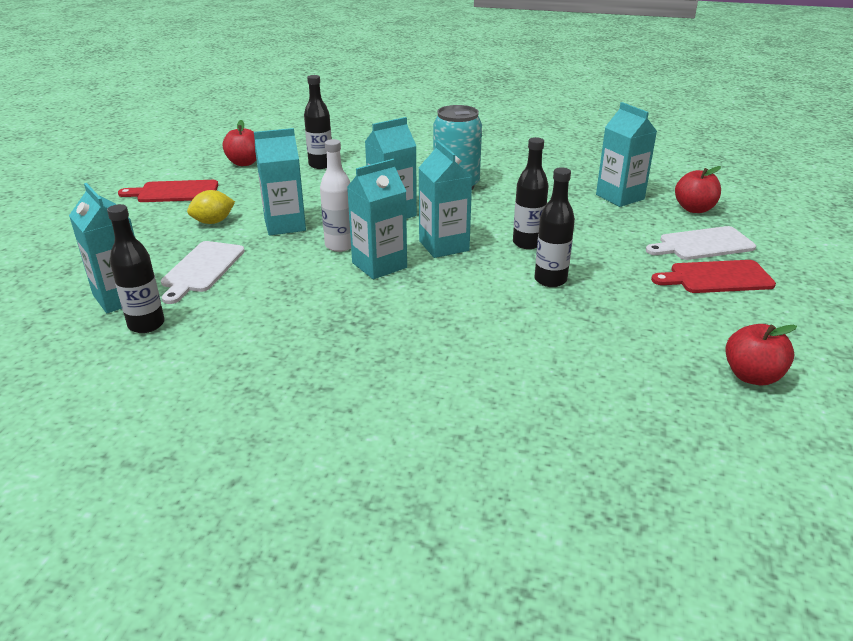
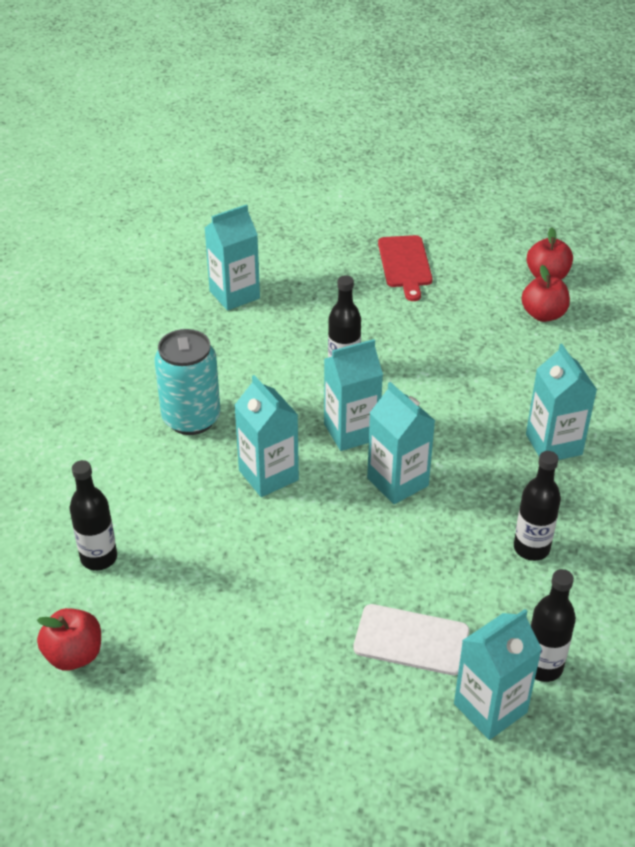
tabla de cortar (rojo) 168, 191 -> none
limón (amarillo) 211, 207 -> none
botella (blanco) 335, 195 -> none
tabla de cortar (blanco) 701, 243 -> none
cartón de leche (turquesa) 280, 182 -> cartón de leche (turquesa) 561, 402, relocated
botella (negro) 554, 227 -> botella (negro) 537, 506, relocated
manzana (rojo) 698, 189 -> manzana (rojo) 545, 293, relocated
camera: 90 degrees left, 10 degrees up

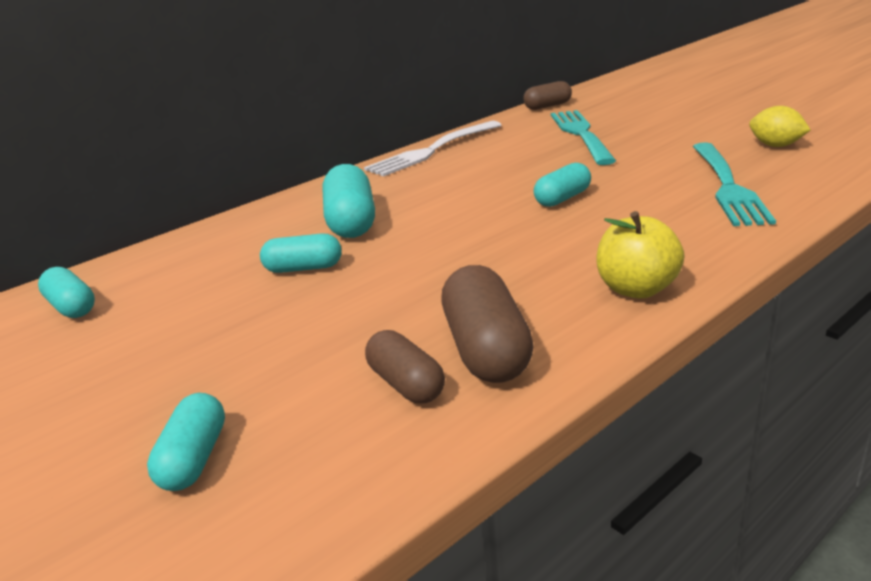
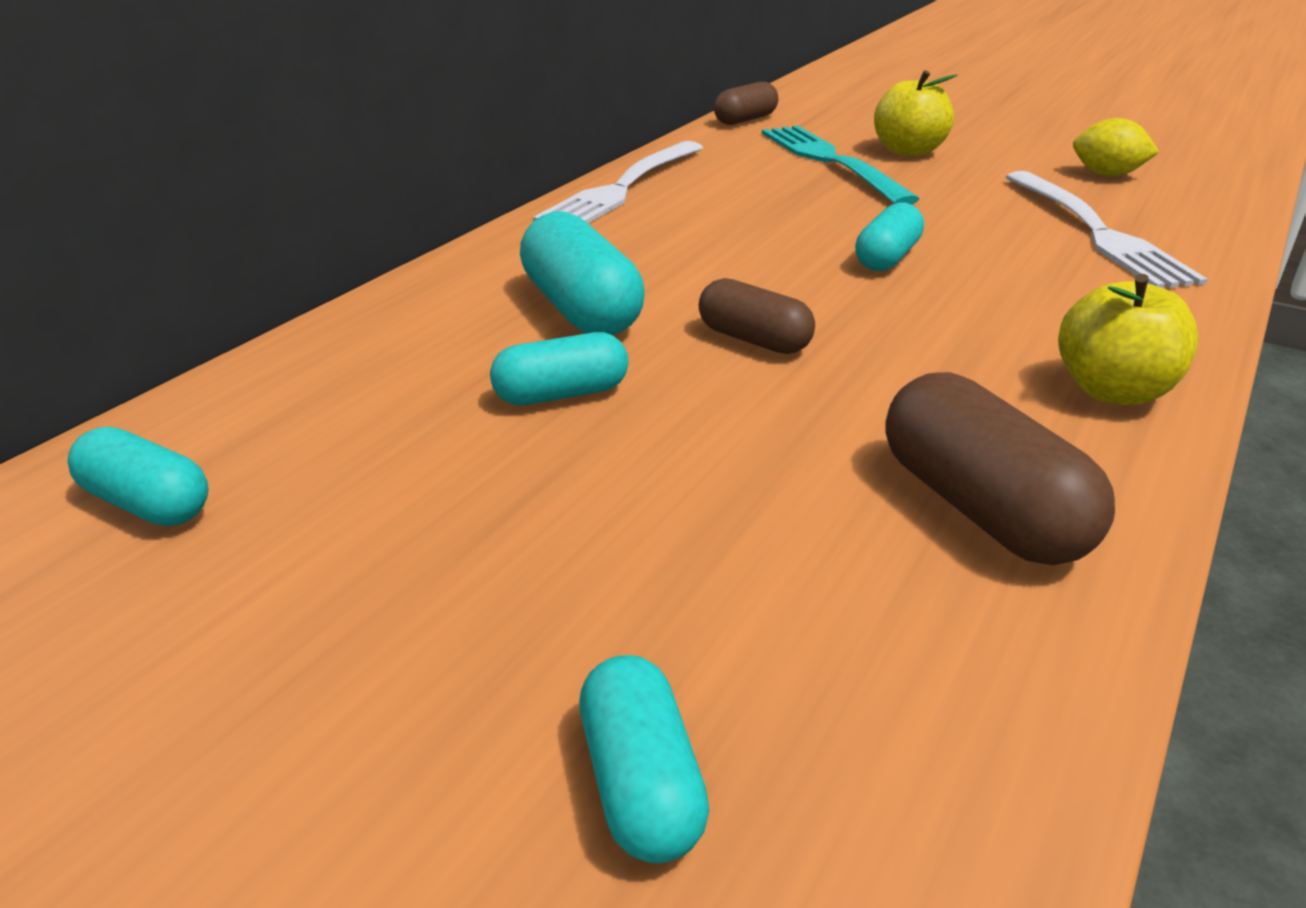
none -> manzana (amarillo) 915, 113
cápsula (marrón) 405, 366 -> cápsula (marrón) 757, 316, relocated
tenedor (turquesa) 734, 184 -> tenedor (blanco) 1107, 230
camera: 20 degrees left, 5 degrees up

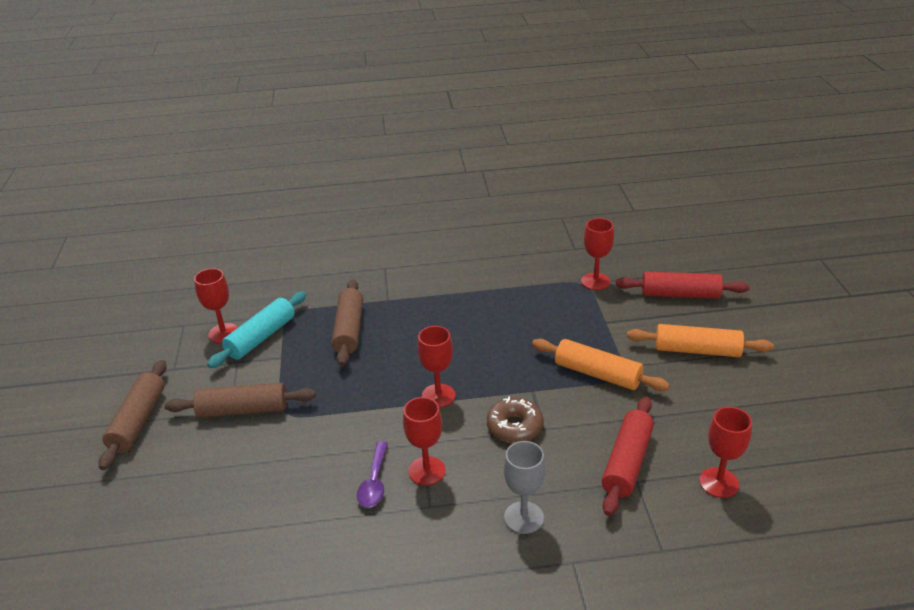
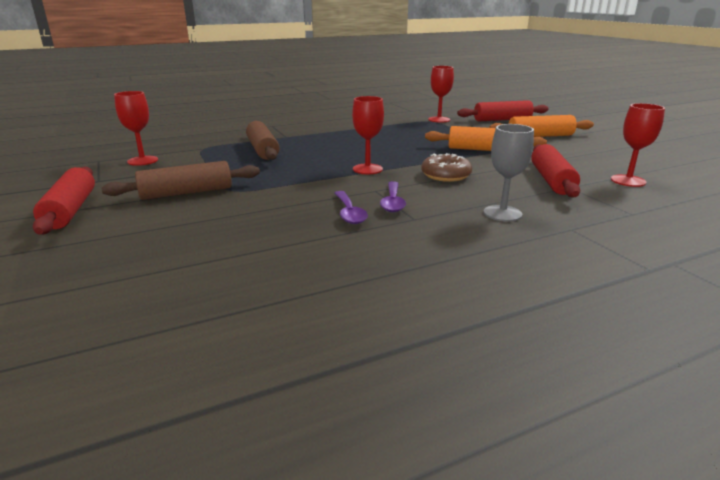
rodillo (turquesa) 256, 329 -> none
copa (rojo) 424, 441 -> cuchara (morado) 393, 196
rodillo (marrón) 133, 415 -> rodillo (rojo) 64, 201
camera: 20 degrees left, 10 degrees down

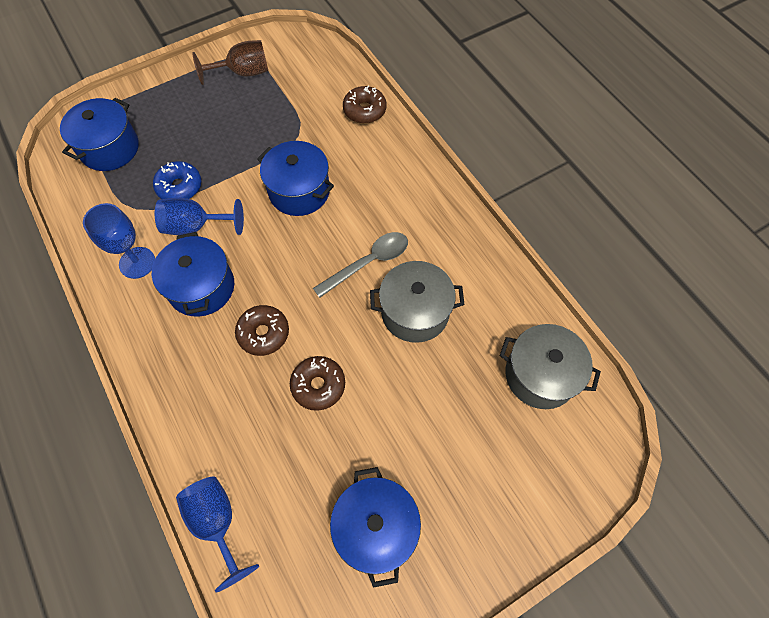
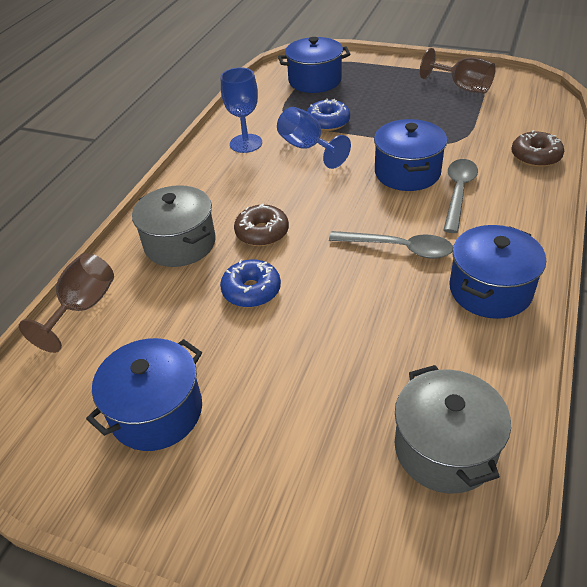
none -> cuchara (gris) 461, 196
olla (azul) 193, 274 -> olla (azul) 498, 272, relocated
olla (gris) 417, 302 -> olla (gris) 174, 226, relocated
copa (azul) 217, 534 -> copa (marrón) 66, 303
rosquilla (marrón) 317, 383 -> rosquilla (azul) 250, 283
camera: 55 degrees right, 20 degrees down

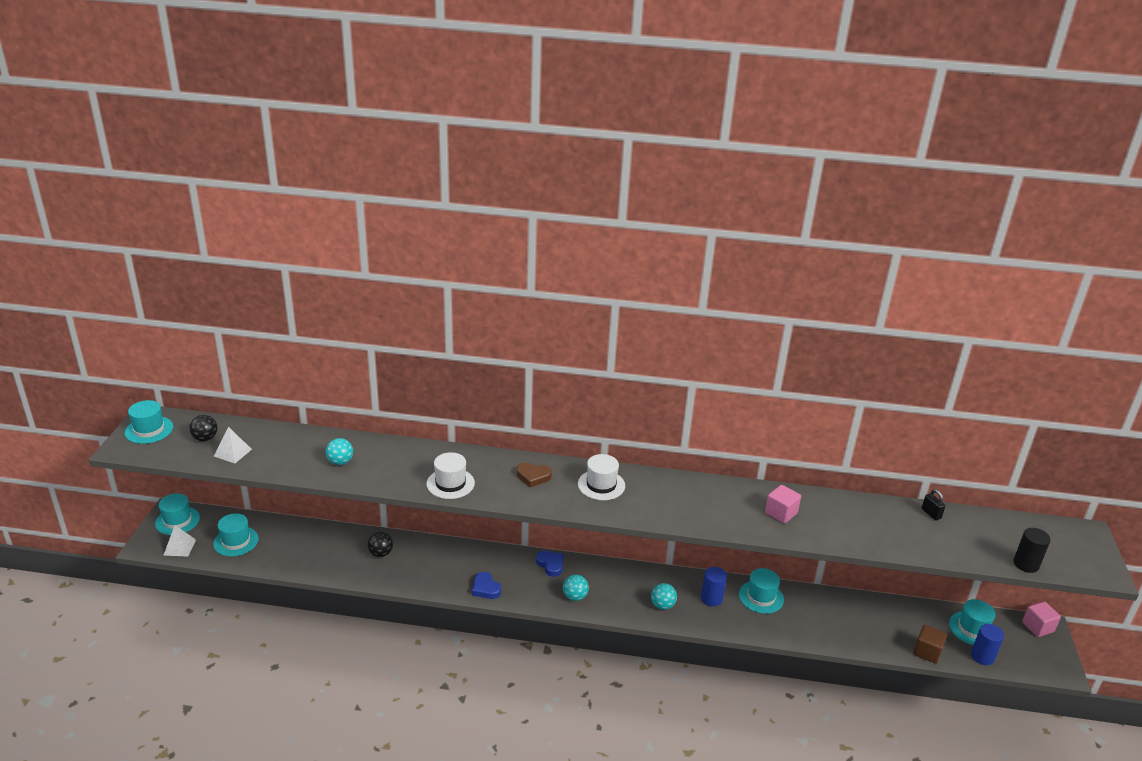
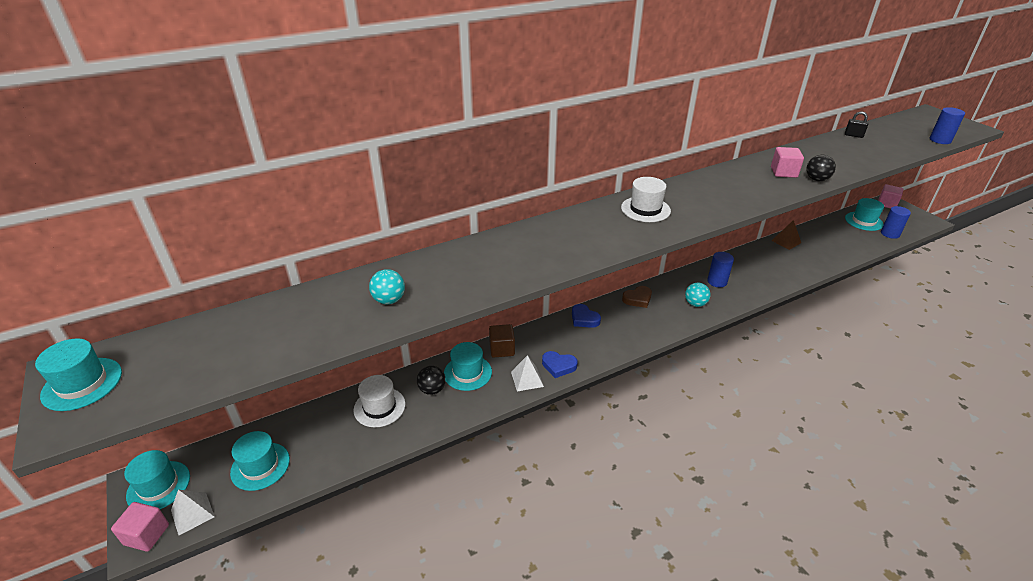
pelota (turquesa) 576, 587 -> none
none -> cubo (rosa) 140, 527
none -> pirámide (marrón) 786, 235
pelota (negro) 203, 428 -> pelota (negro) 821, 168, relocated
pirámide (blanco) 233, 445 -> pirámide (blanco) 527, 373, relocated
sombrero (blanco) 450, 475 -> sombrero (blanco) 379, 401, relocated
corazón (marrón) 534, 475 -> corazón (marrón) 637, 297, relocated
sombrero (turquesa) 761, 591 -> sombrero (turquesa) 468, 366, relocated
cubo (marrón) 930, 644 -> cubo (marrón) 502, 341, relocated
cilindro (negro) 1032, 550 -> cilindro (azul) 947, 125
corazón (azul) 550, 564 -> corazón (azul) 586, 316, 150 degrees counterclockwise
camera: 35 degrees left, 5 degrees up

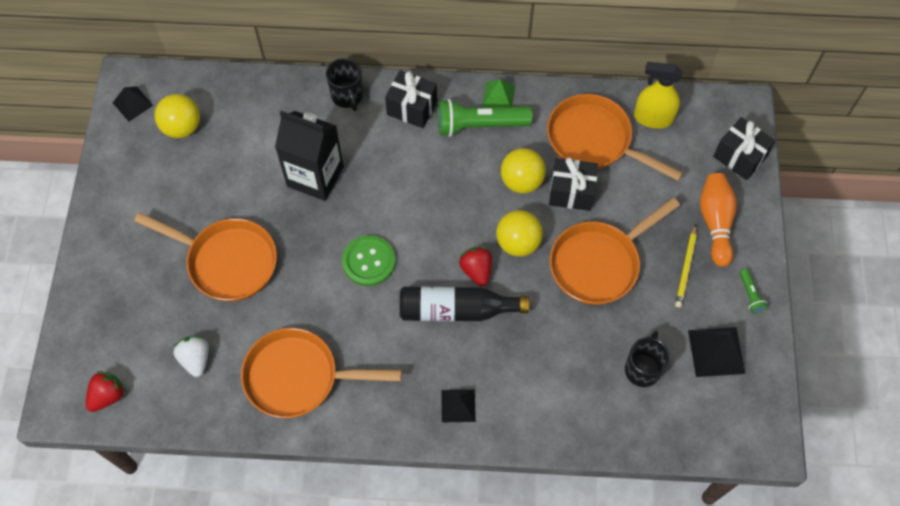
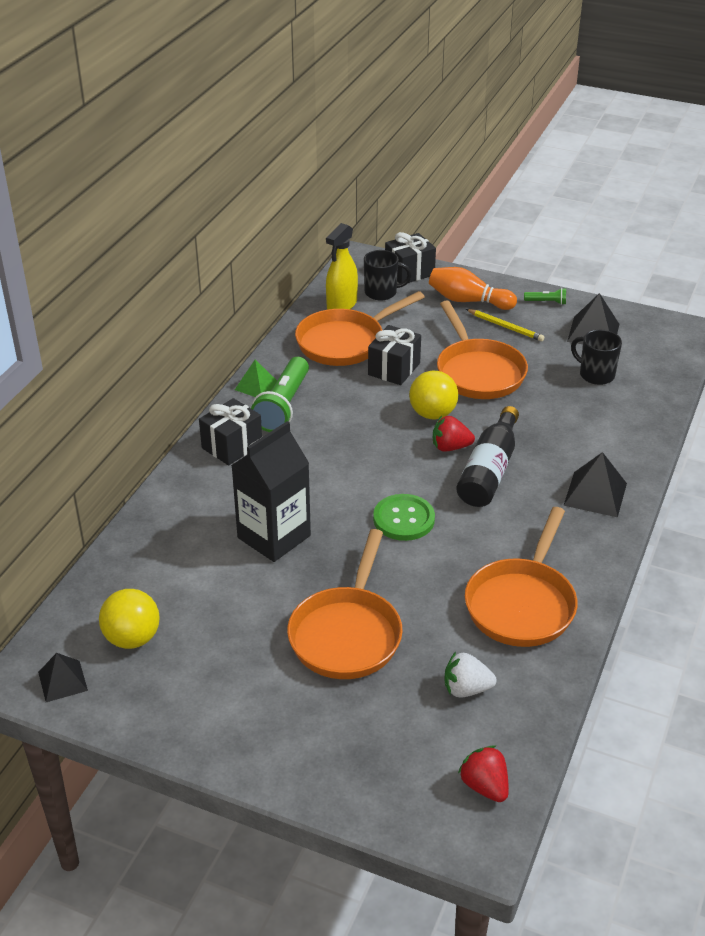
pelota (amarillo) 523, 171 -> none
taza (negro) 344, 84 -> taza (negro) 388, 275, relocated
sartén (naranja) 205, 257 -> sartén (naranja) 345, 604, 150 degrees clockwise
pirámide (negro) 458, 405 -> pirámide (negro) 595, 484, x1.50
camera: 70 degrees left, 25 degrees down

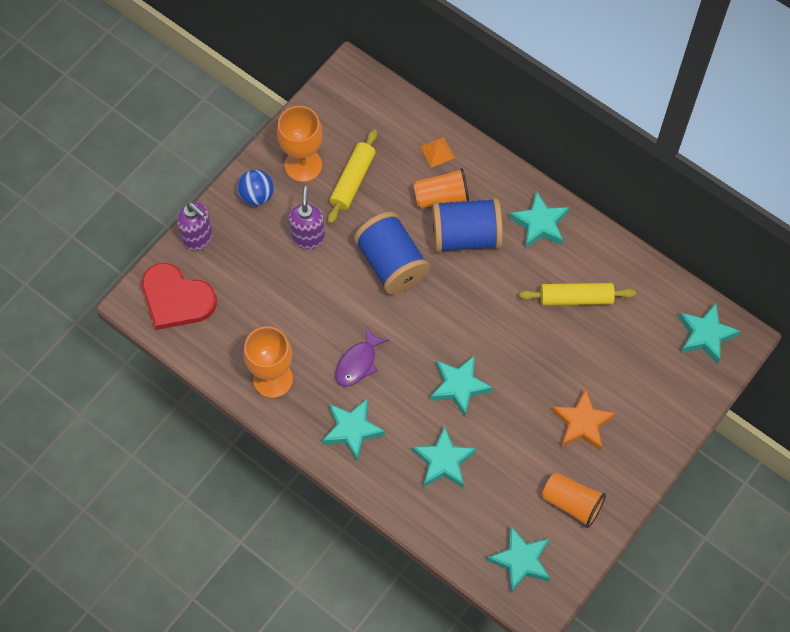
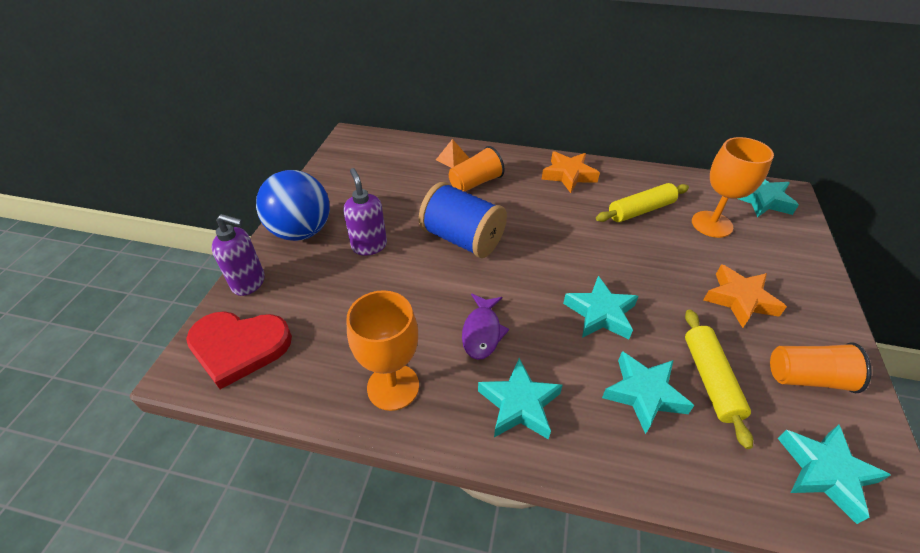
carrete (azul) 467, 225 -> none
copa (naranja) 300, 144 -> copa (naranja) 733, 187, relocated
rodillo (amarillo) 352, 176 -> rodillo (amarillo) 719, 379, relocated
estrella (turquesa) 539, 220 -> estrella (naranja) 571, 172
pelota (azul) 255, 187 -> pelota (azul) 293, 205, x1.76
camera: 25 degrees left, 20 degrees down

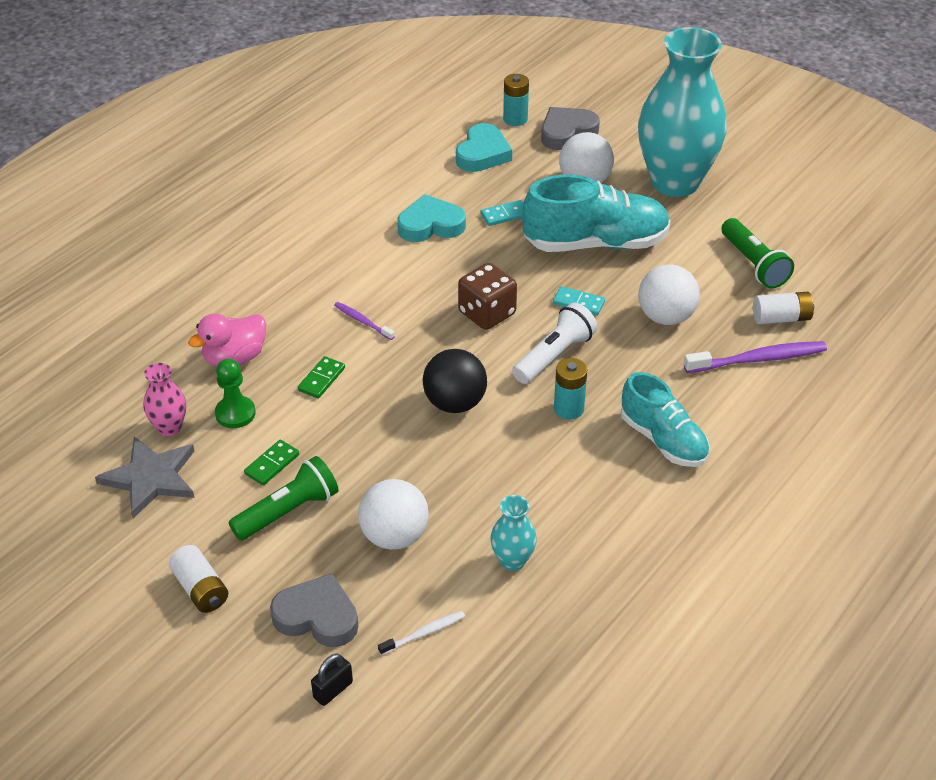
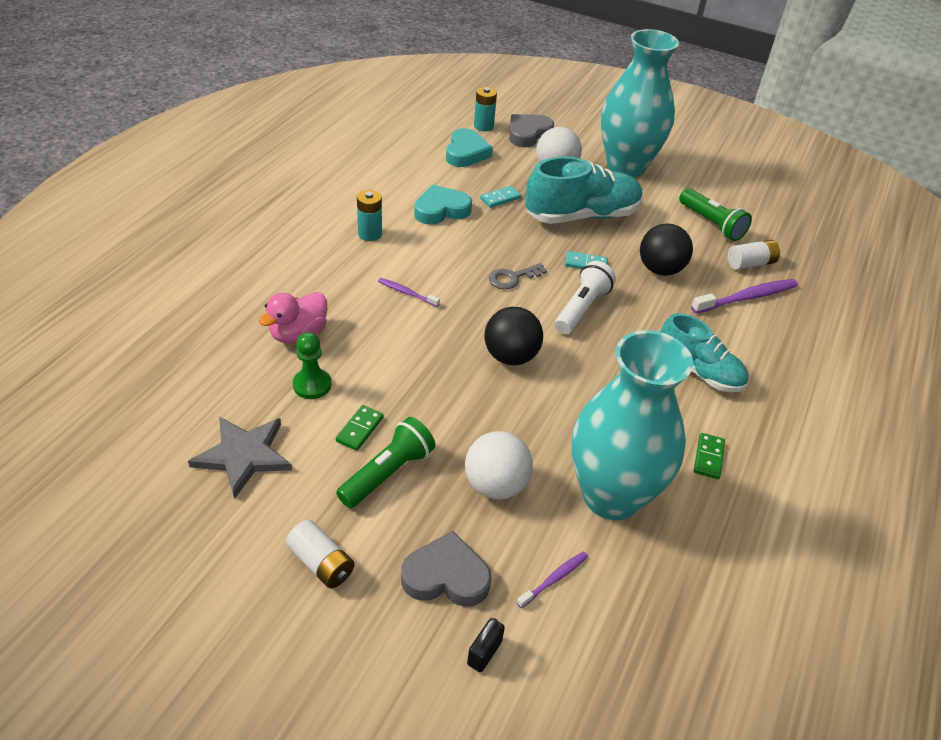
florero (rosa) 164, 399 -> none
ficha de dominó (verde) 321, 377 -> ficha de dominó (verde) 709, 456, relocated
pila (turquesa) 570, 389 -> pila (turquesa) 369, 215, relocated
dado (marrón) 487, 296 -> llave (gris) 518, 276
cepillo de dientes (blanco) 421, 633 -> cepillo de dientes (morado) 552, 579
pelota (blanco) 669, 295 -> pelota (negro) 666, 250
florero (turquesa) 513, 533 -> florero (turquesa) 632, 425, x2.45
camera: 15 degrees left, 0 degrees up

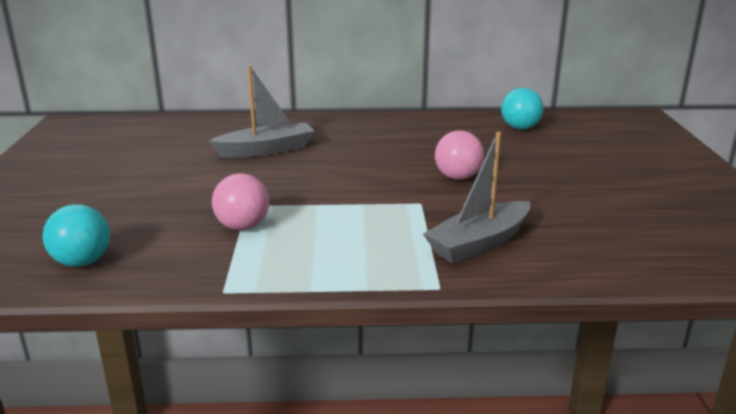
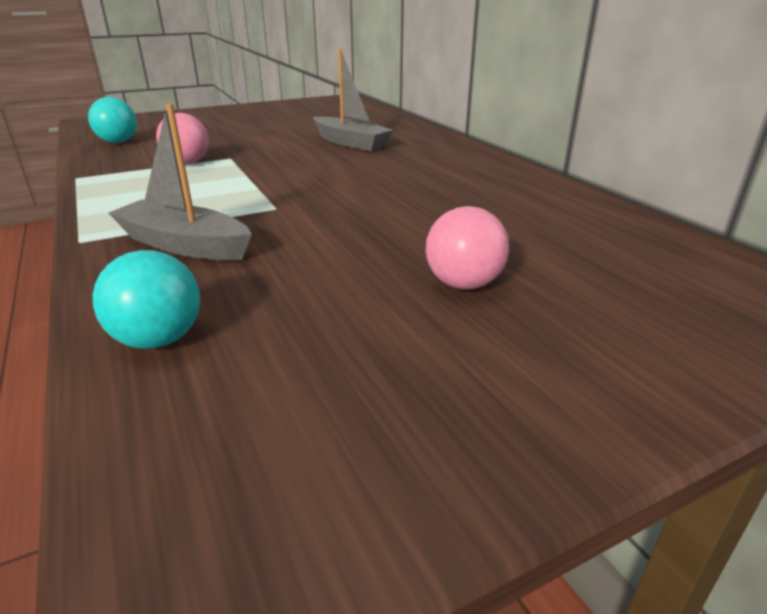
pelota (rosa) 459, 155 -> pelota (rosa) 467, 247, relocated
pelota (turquesa) 522, 109 -> pelota (turquesa) 146, 299, relocated
camera: 65 degrees right, 5 degrees up

